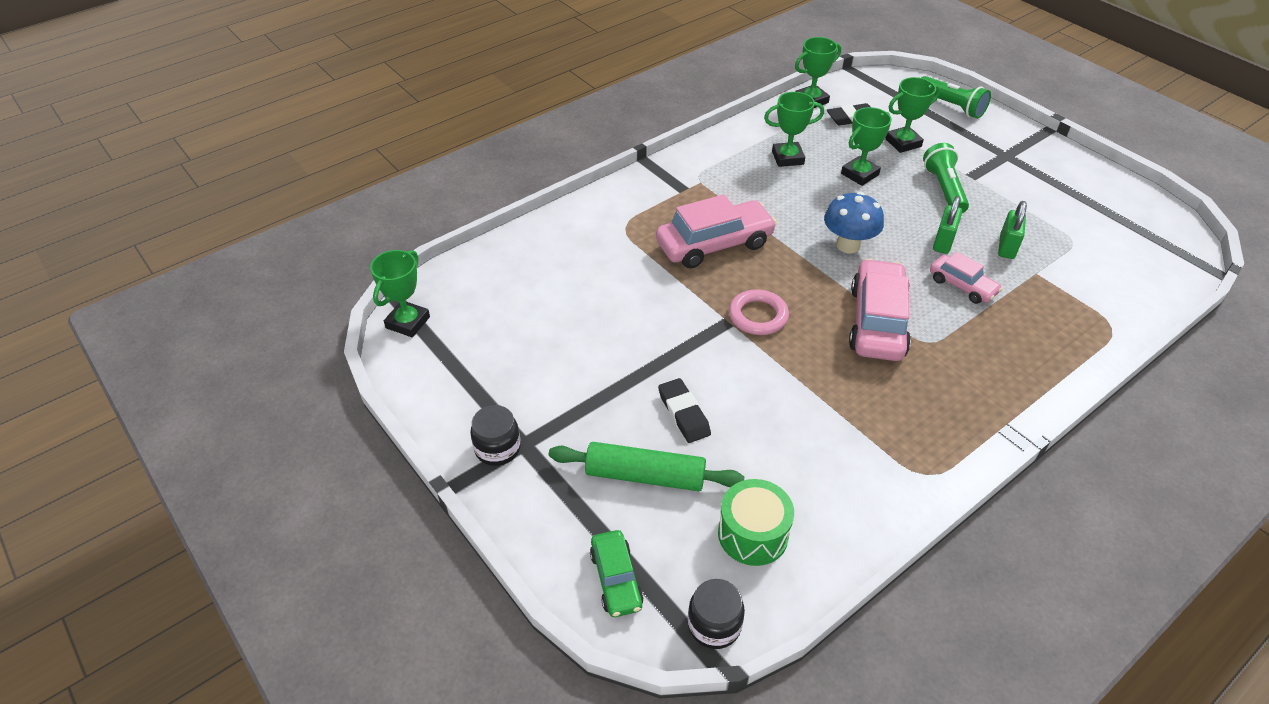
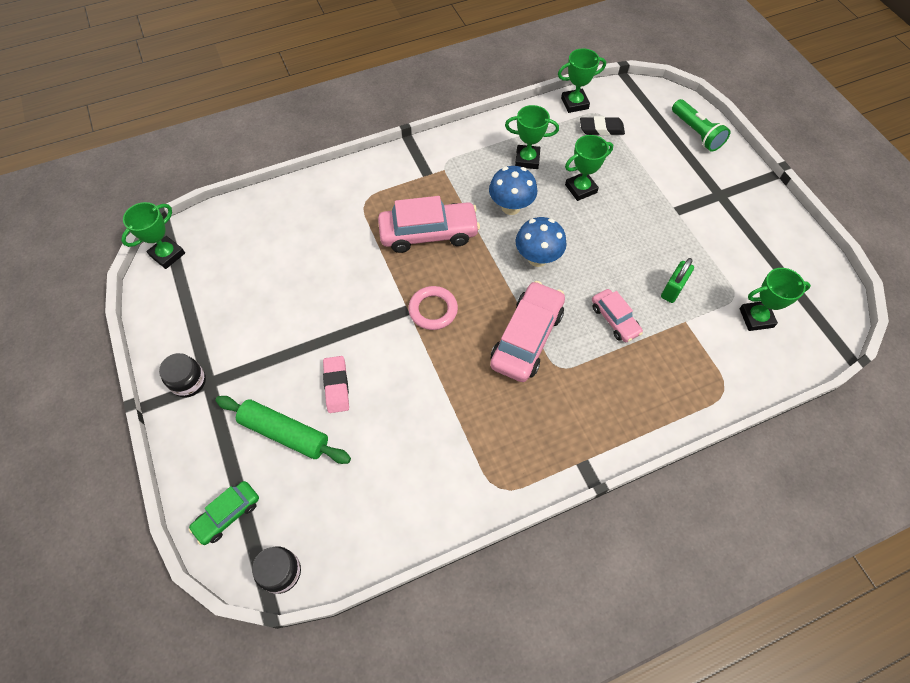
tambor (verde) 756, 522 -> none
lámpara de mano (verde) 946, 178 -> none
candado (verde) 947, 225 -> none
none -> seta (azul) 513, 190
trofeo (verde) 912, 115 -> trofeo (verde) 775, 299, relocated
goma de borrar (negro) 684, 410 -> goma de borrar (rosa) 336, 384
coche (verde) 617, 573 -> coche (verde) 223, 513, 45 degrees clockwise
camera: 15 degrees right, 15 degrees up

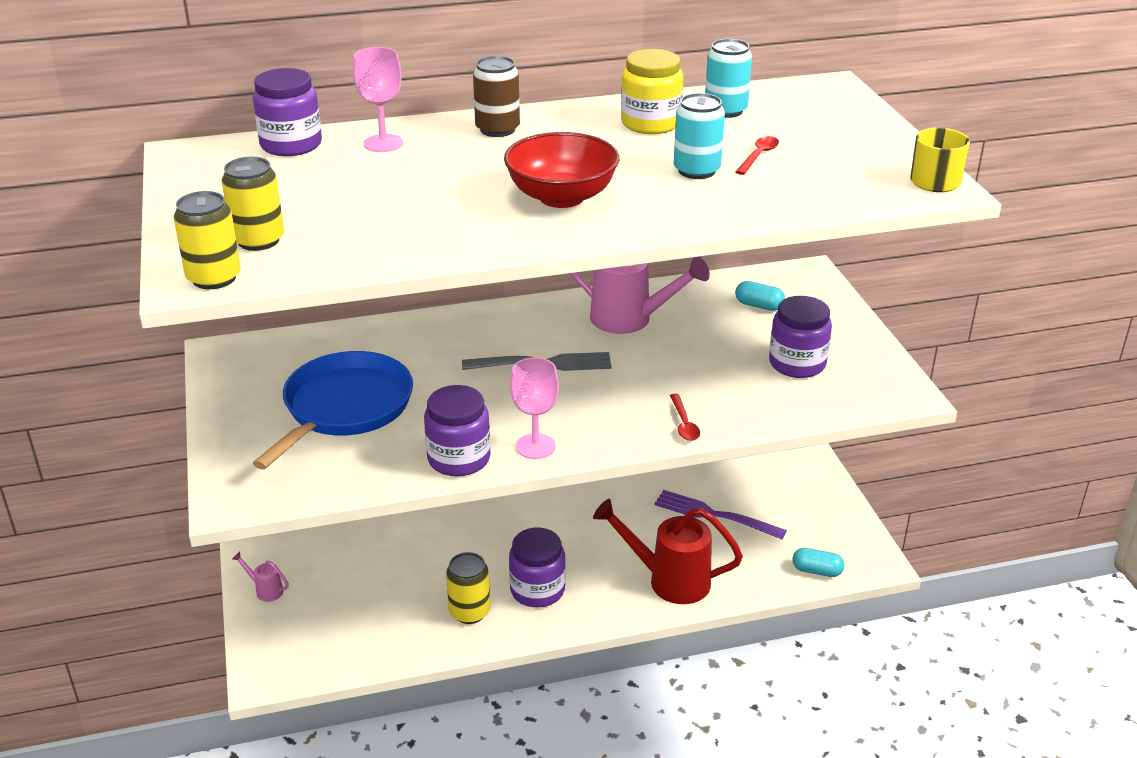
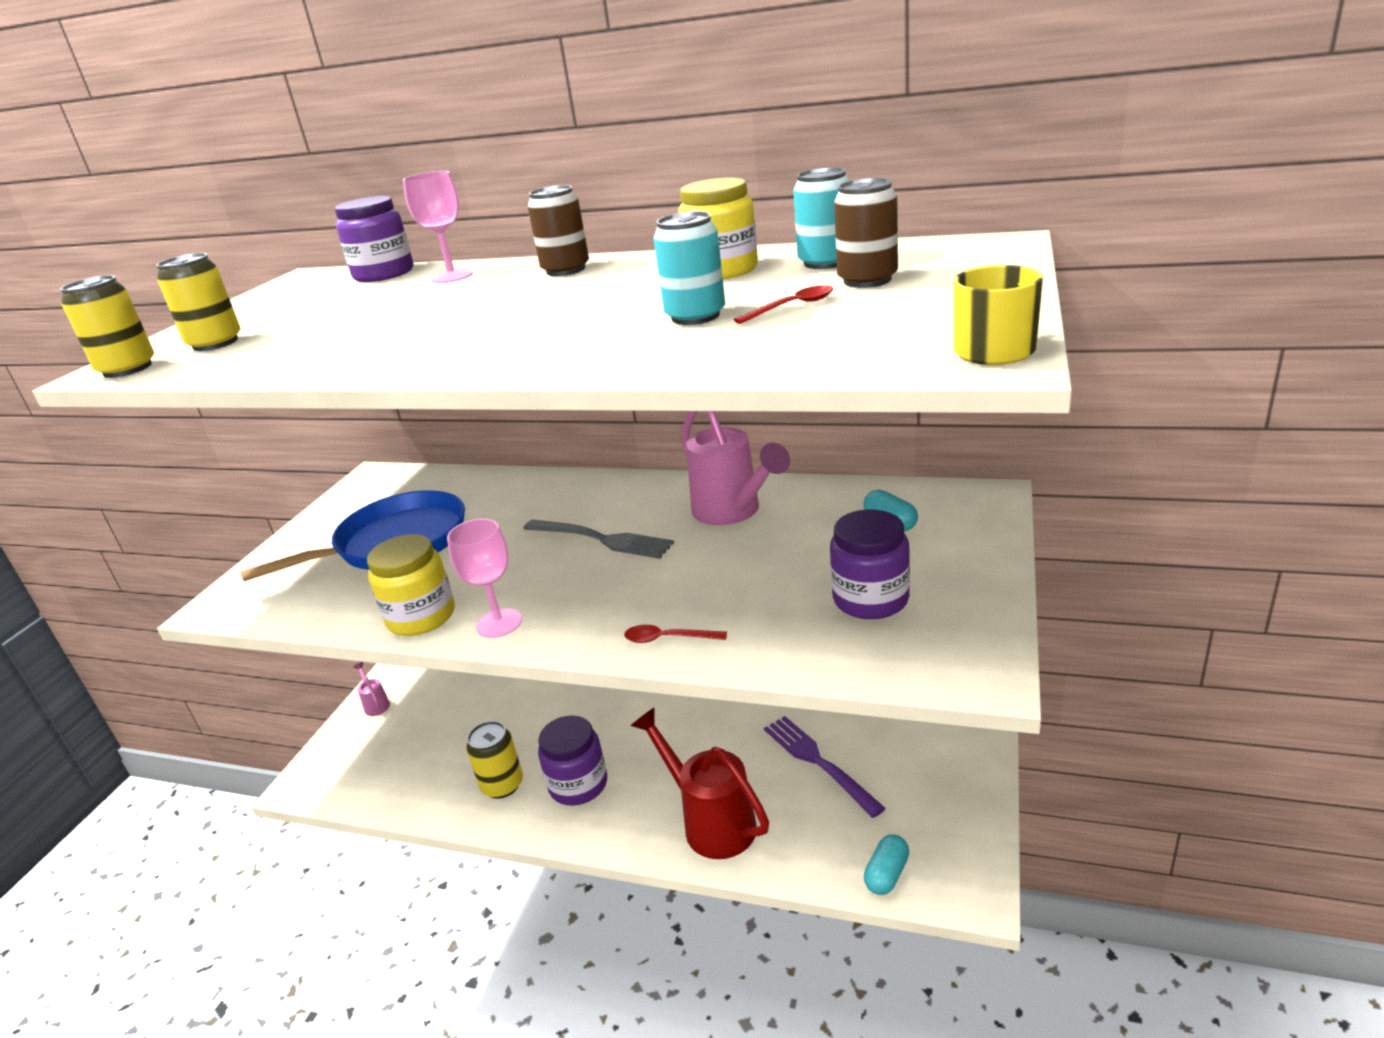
cuenco (rojo) 561, 170 -> none
none -> lata (marrón) 866, 233
tarro (morado) 457, 431 -> tarro (amarillo) 411, 585
cuchara (rojo) 685, 417 -> cuchara (rojo) 675, 634, 75 degrees clockwise
cápsula (turquesa) 818, 562 -> cápsula (turquesa) 886, 864, 75 degrees clockwise
camera: 35 degrees right, 5 degrees down

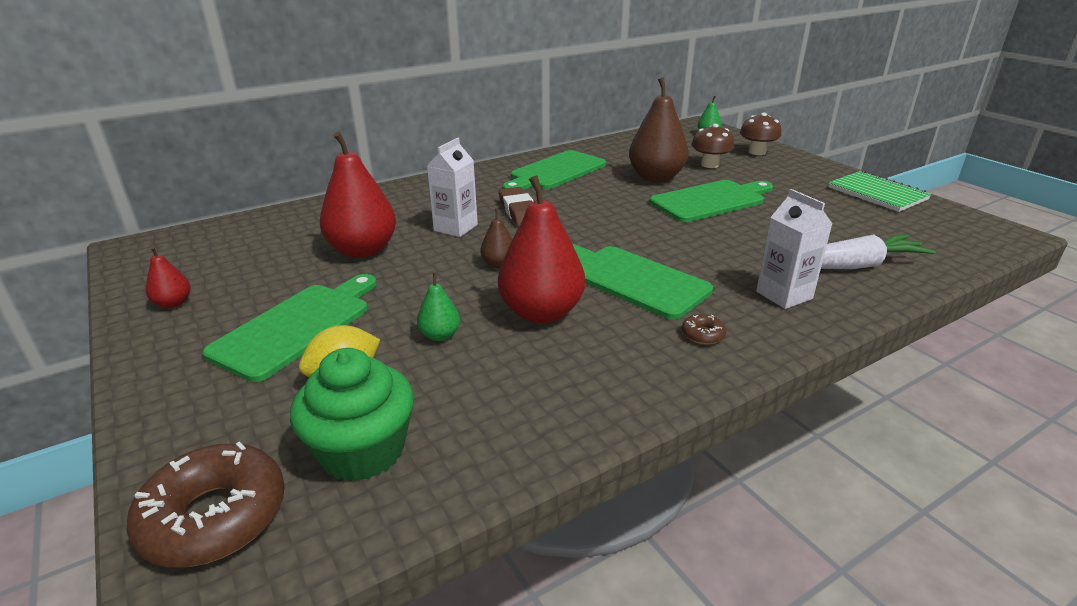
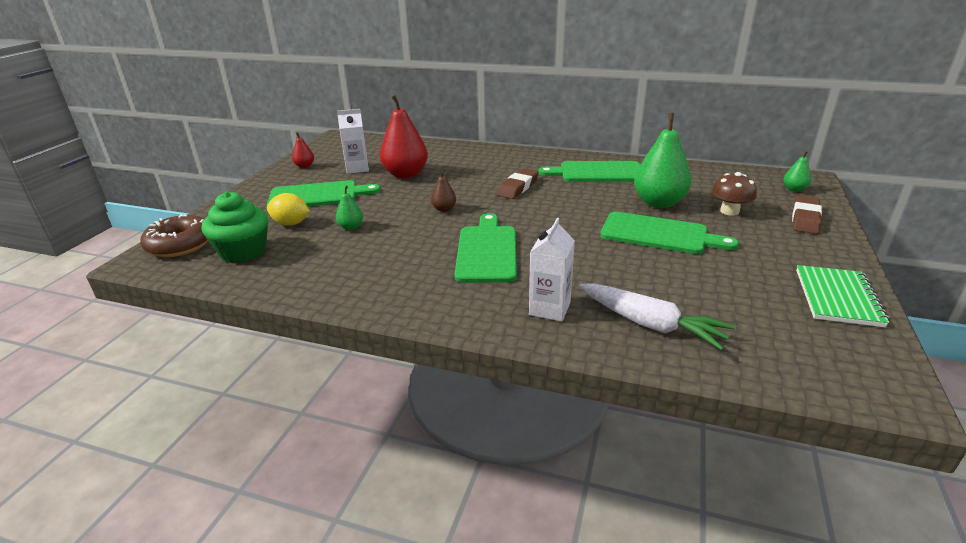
pera (rojo) 541, 249 -> none
rosquilla (marrón) 704, 329 -> none
cartón de leche (blanco) 452, 187 -> cartón de leche (blanco) 353, 141, relocated
seta (marrón) 760, 133 -> goma de borrar (marrón) 807, 215
pera (marrón) 659, 129 -> pera (verde) 662, 160
camera: 50 degrees right, 0 degrees up

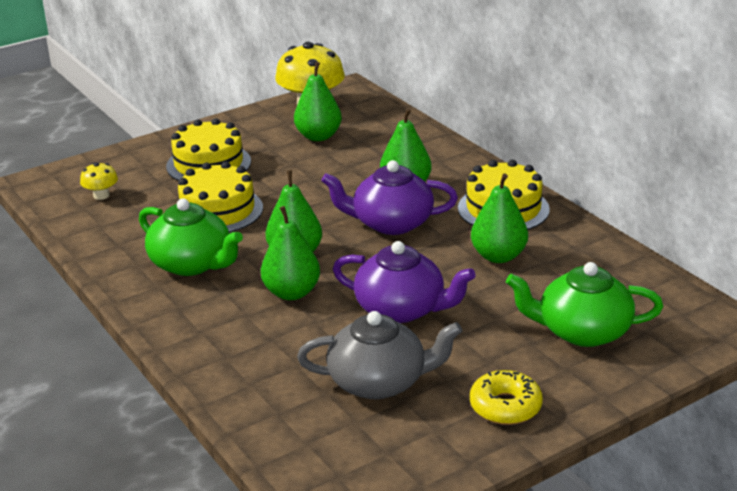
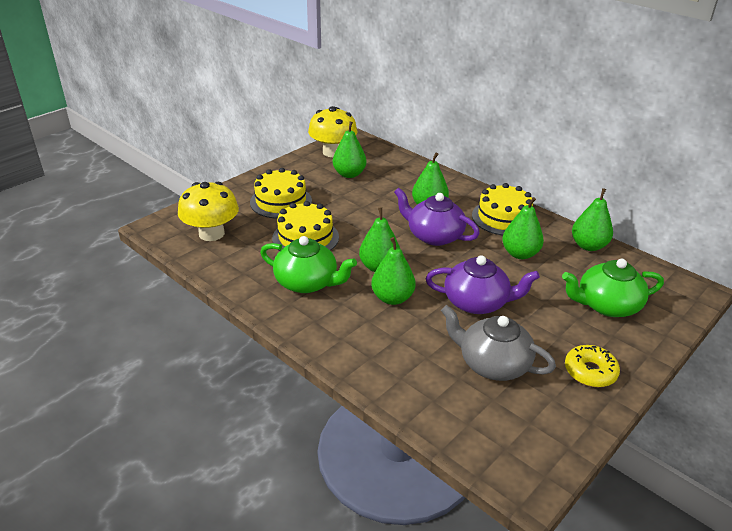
none -> pera (verde) 592, 219
tetera (gris) 379, 355 -> tetera (gris) 498, 343, 135 degrees counterclockwise
tetera (morado) 389, 197 -> tetera (morado) 437, 217, 45 degrees clockwise
seta (amarillo) 99, 181 -> seta (amarillo) 208, 211, x2.10
camera: 15 degrees left, 5 degrees up

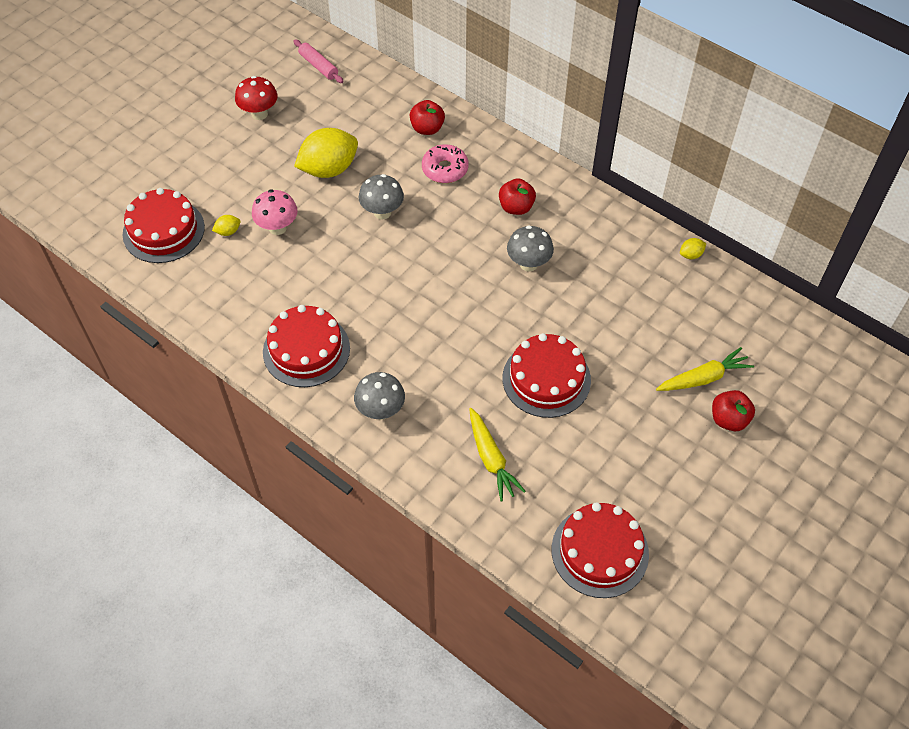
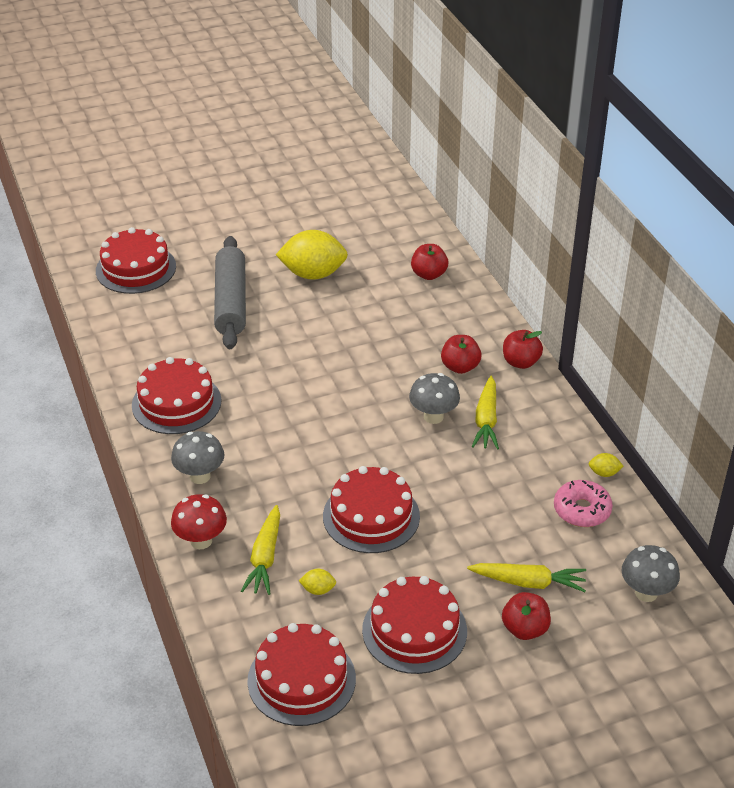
rodillo (rosa) 319, 61 -> none
none -> tarta (rojo) 414, 625
none -> zanahoria (amarillo) 485, 412
none -> manzana (rojo) 523, 349
limón (amarillo) 226, 225 -> limón (amarillo) 317, 582, relocated
seta (rojo) 256, 98 -> seta (rojo) 199, 521, relocated
seta (gris) 381, 197 -> seta (gris) 651, 573, relocated
rosquilla (rosa) 445, 163 -> rosquilla (rosa) 583, 503, relocated
seta (rosa) 275, 212 -> rodillo (gris) 230, 292
camera: 30 degrees right, 15 degrees down

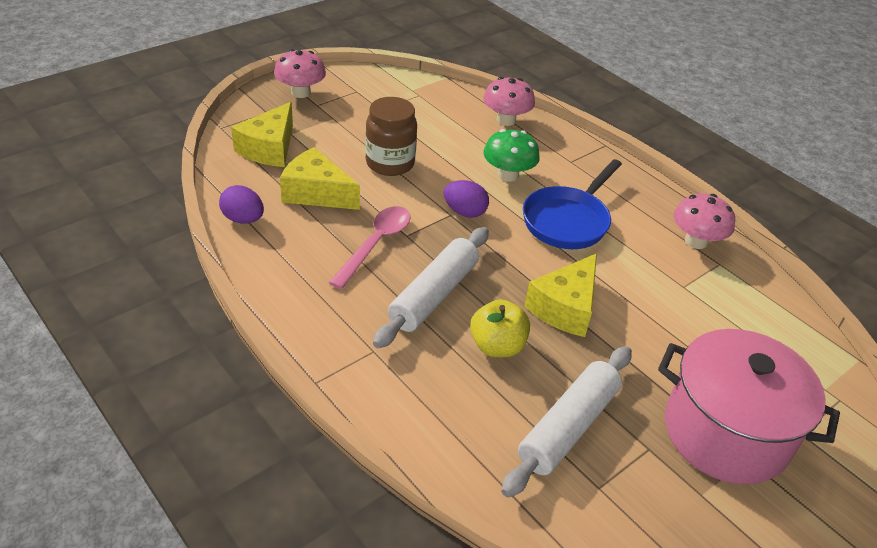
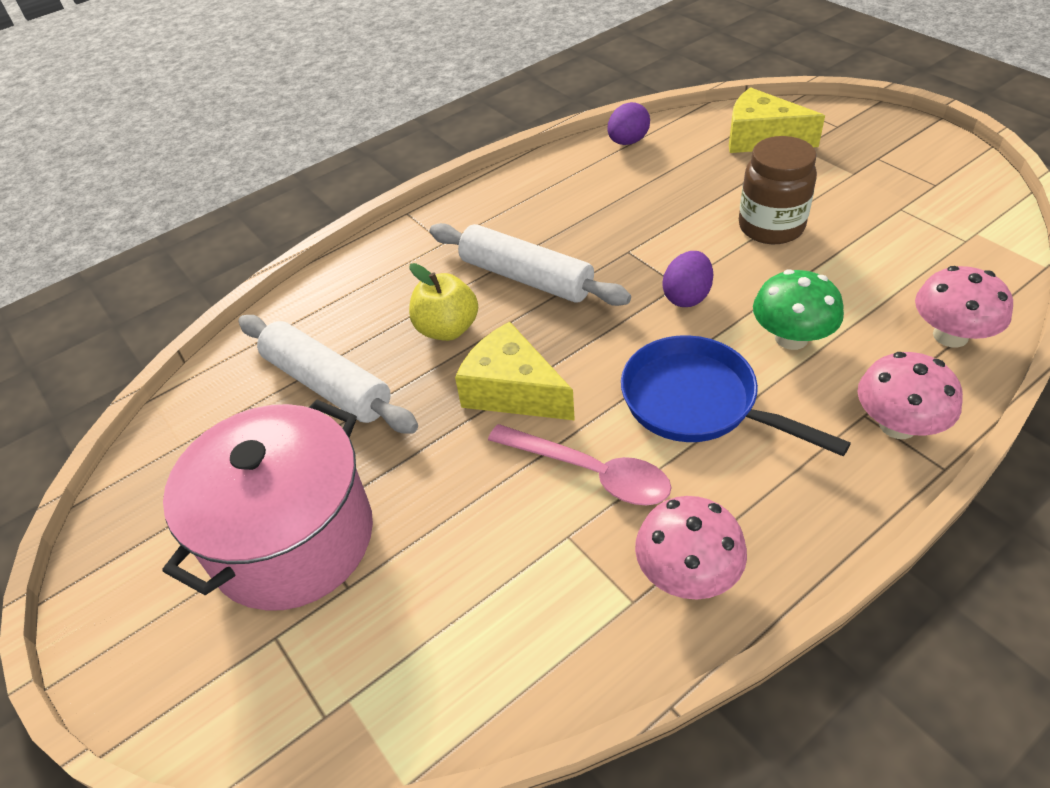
queso (amarillo) 320, 178 -> none
seta (rosa) 300, 73 -> seta (rosa) 910, 395, relocated
cuchara (rosa) 370, 247 -> cuchara (rosa) 580, 465, relocated
camera: 100 degrees right, 5 degrees up

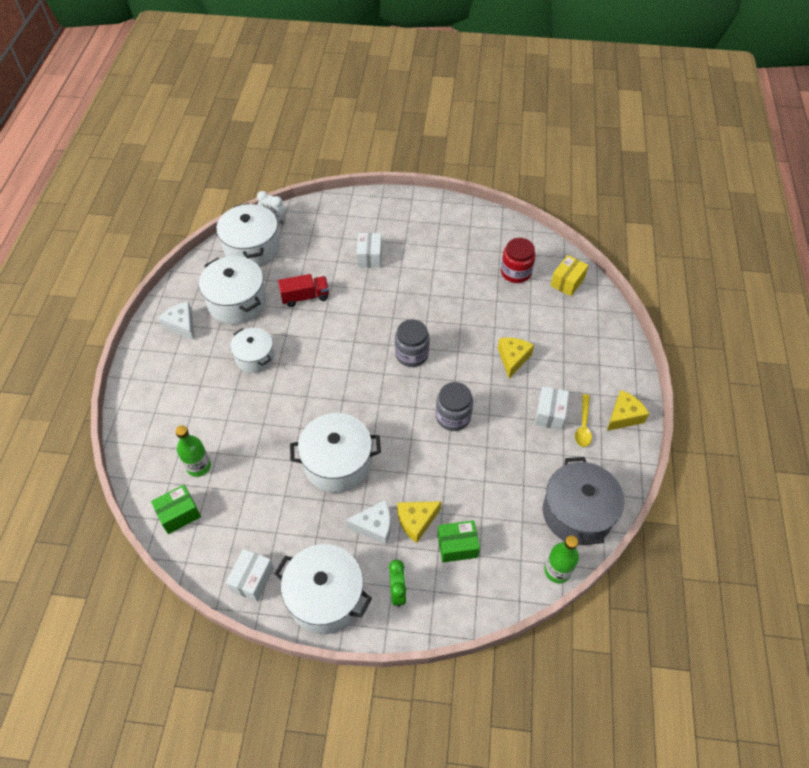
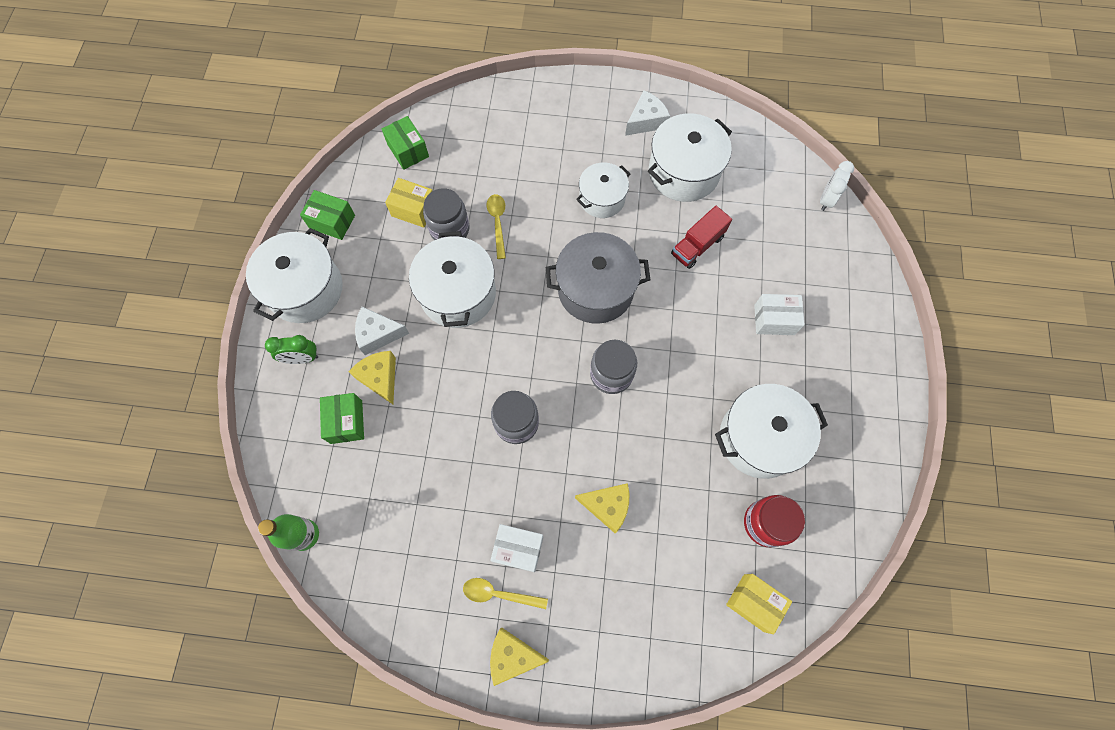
botella (verde) 193, 451 -> none
none -> caja (amarillo) 408, 203
none -> tarro (gris) 446, 214
none -> cuchara (amarillo) 496, 226
olla (blanco) 248, 235 -> olla (blanco) 771, 431, relocated
olla (gris) 583, 501 -> olla (gris) 598, 278, relocated
caja (blanco) 250, 575 -> caja (verde) 327, 215
camión (rojo) 303, 290 -> camión (rojo) 701, 237, 60 degrees clockwise
queso (blanco) 368, 522 -> queso (blanco) 382, 331, 90 degrees clockwise
queso (amarillo) 628, 410 -> queso (amarillo) 519, 657, 135 degrees clockwise
camera: 90 degrees right, 15 degrees up

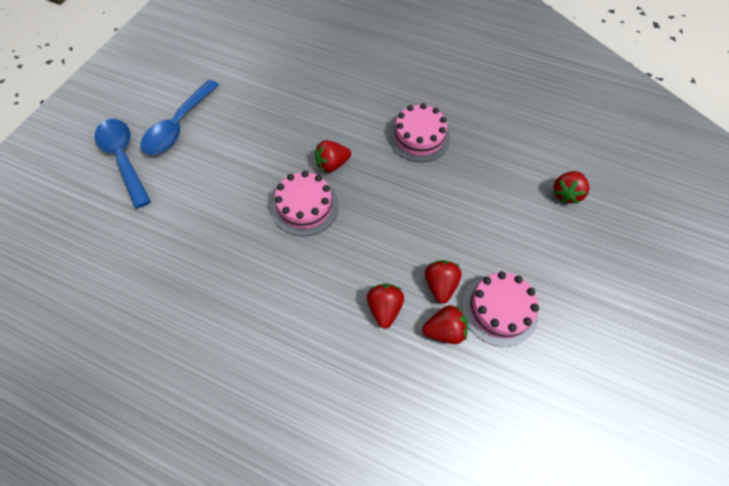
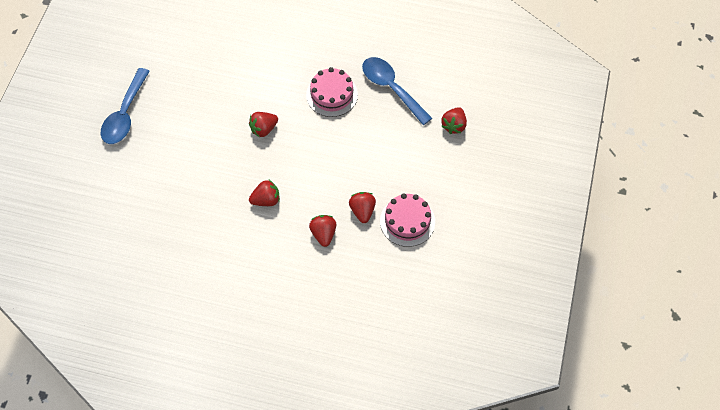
tarta (rosa) 305, 203 -> none
cuchara (azul) 123, 163 -> cuchara (azul) 397, 91, relocated
fresa (rojo) 445, 324 -> fresa (rojo) 264, 193, relocated
camera: 10 degrees left, 0 degrees up

